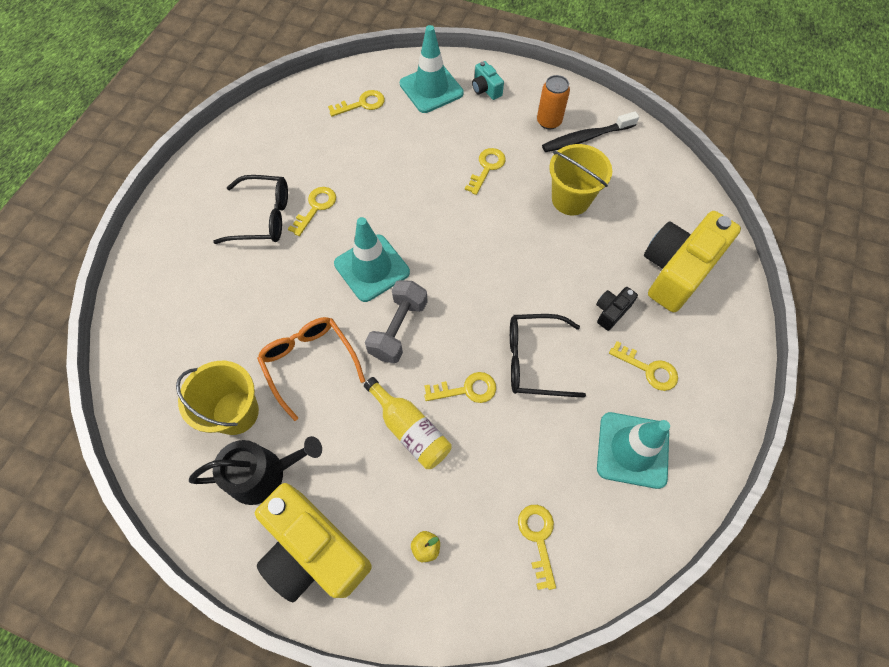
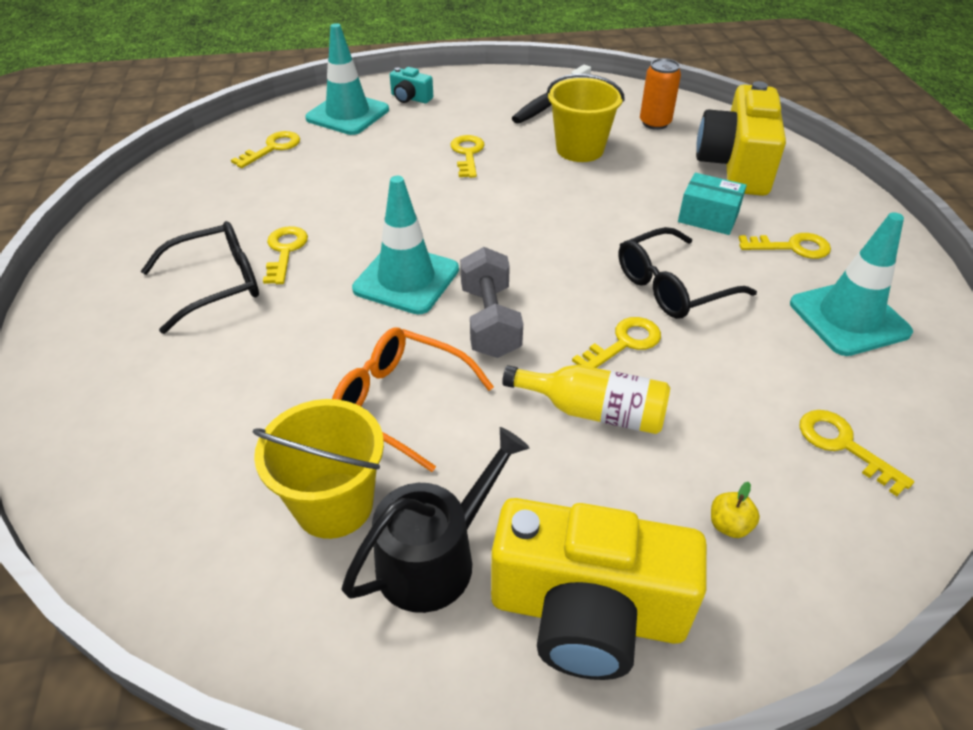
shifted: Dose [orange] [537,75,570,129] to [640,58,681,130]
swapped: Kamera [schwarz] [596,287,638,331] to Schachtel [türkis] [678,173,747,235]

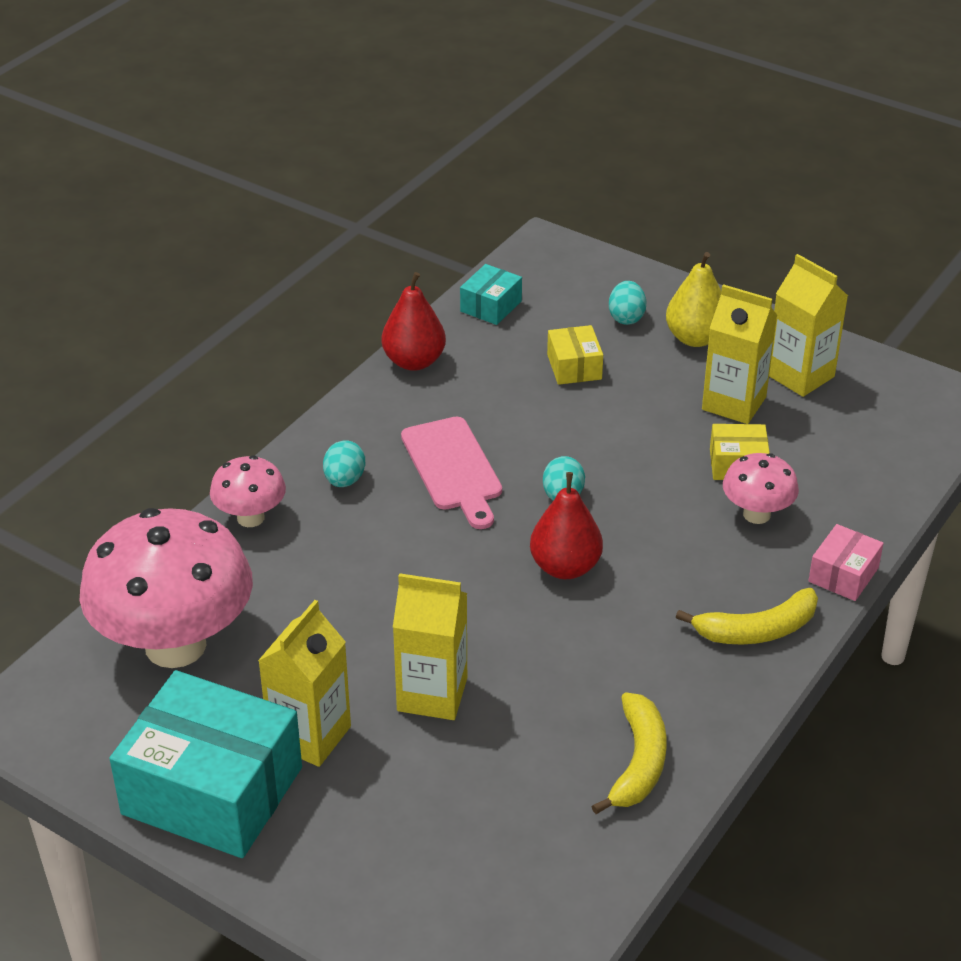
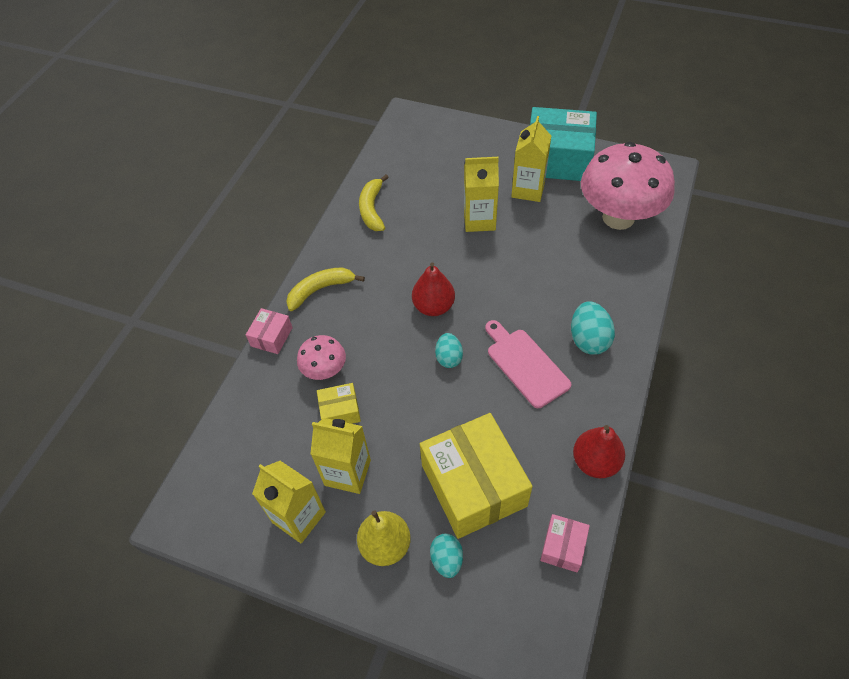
gone: Pilz [rosa] [210,456,286,527]
repainted: Schachtel [türkis] [460,264,522,325] to Schachtel [rosa] [540,514,590,573]
scaled: Ei [türkis] [323,440,365,487] = [571,302,615,355] x1.52; Schachtel [gelb] [547,325,603,385] = [420,413,533,539] x2.17

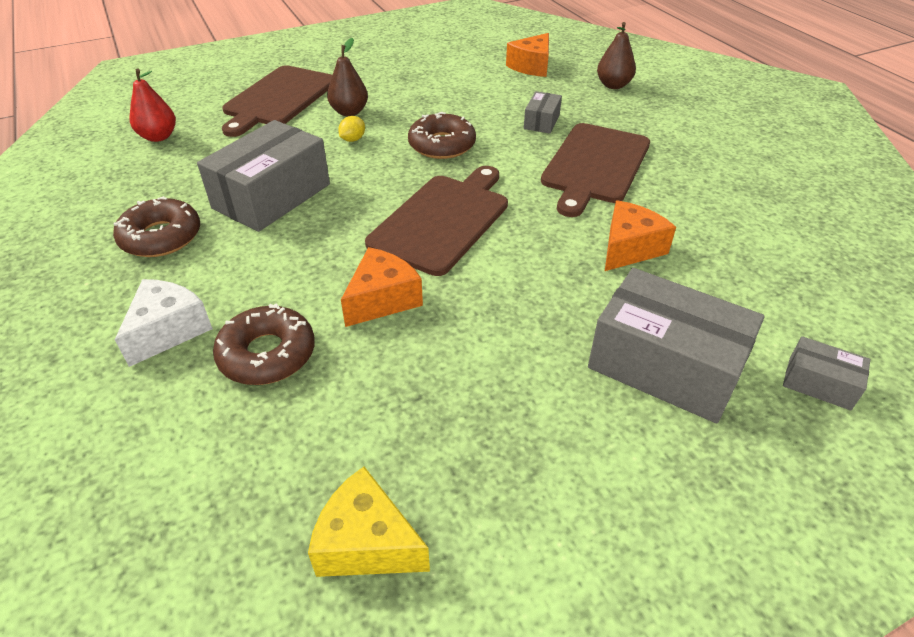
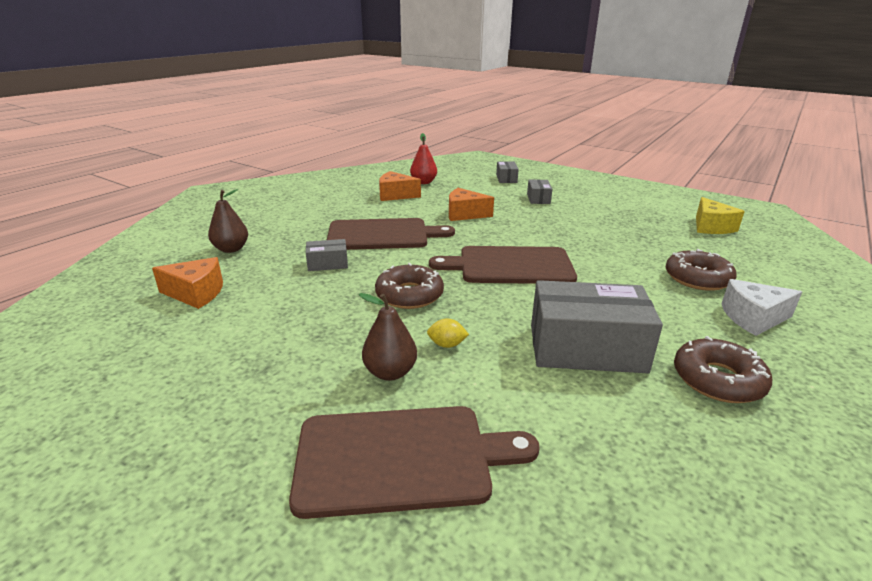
shifted: Birne [rot] [130,68,176,142] to [410,133,437,184]; Käse [orange] [341,247,423,327] to [379,171,421,201]
scaled: Schachtel [grau] [588,268,765,423] = [527,179,552,204] x0.48

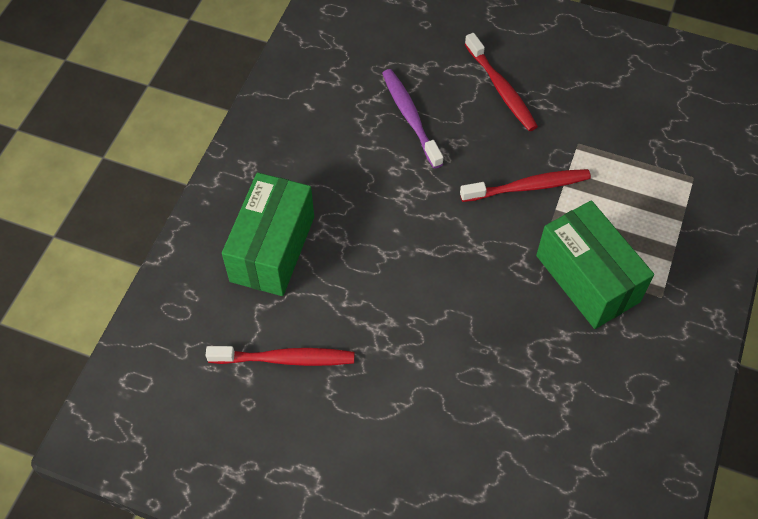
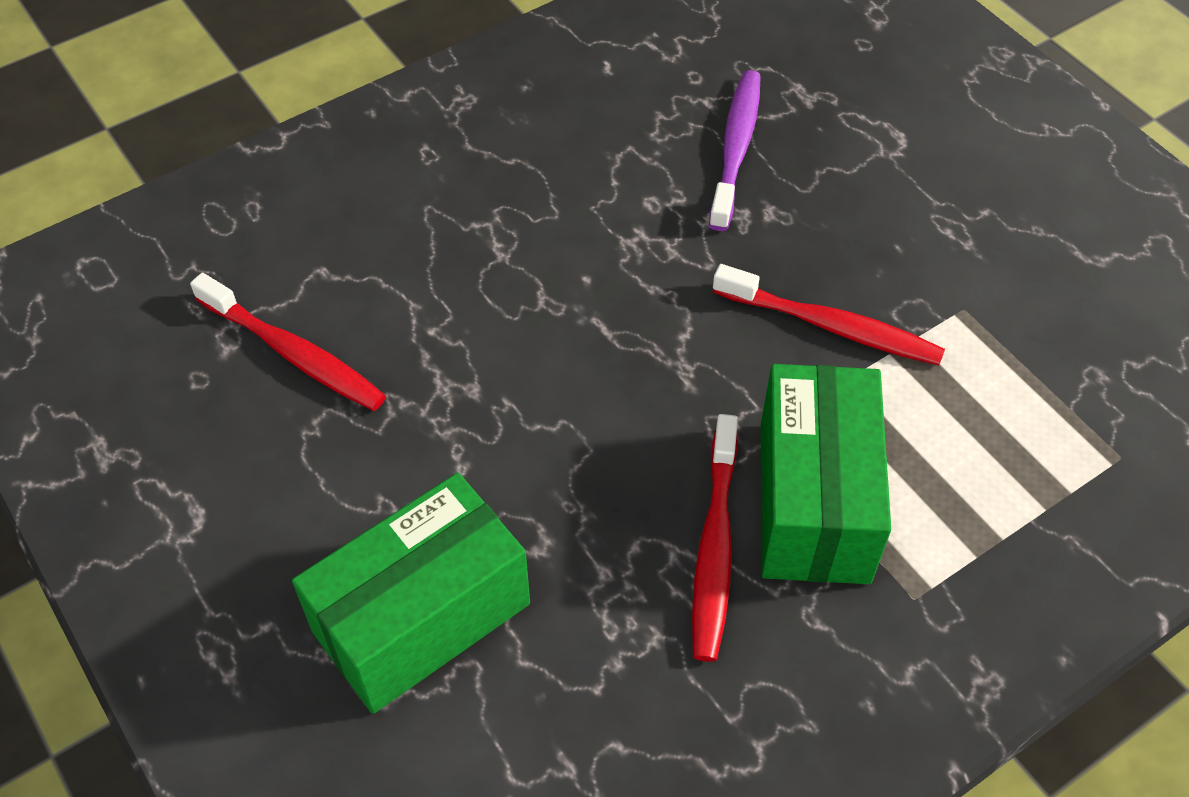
shifted: Schachtel [grün] [222,172,314,296] to [292,473,530,714]; Zahnbürste [rot] [465,33,538,131] to [692,414,738,662]

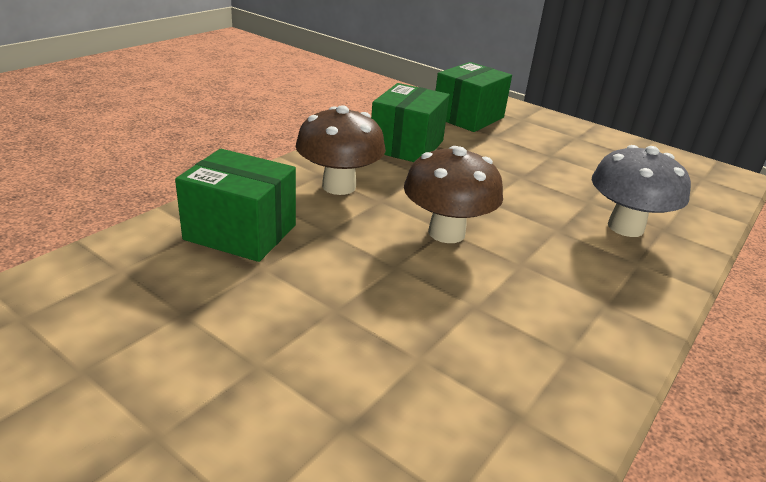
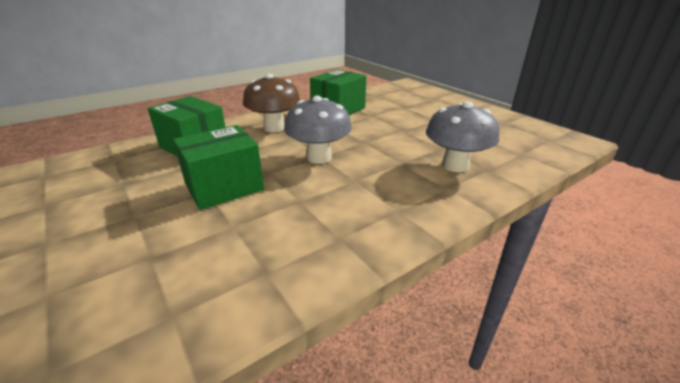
shifted: Schachtel [grün] [436,62,512,132] to [173,125,264,210]
repainted: Pilz [braun] [404,146,503,243] to Pilz [grau] [284,96,352,164]

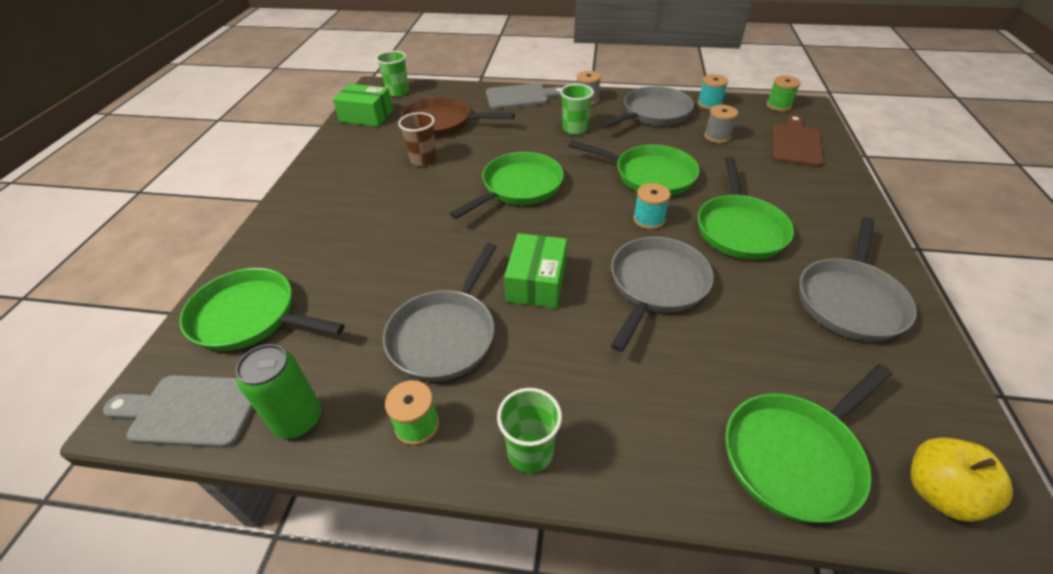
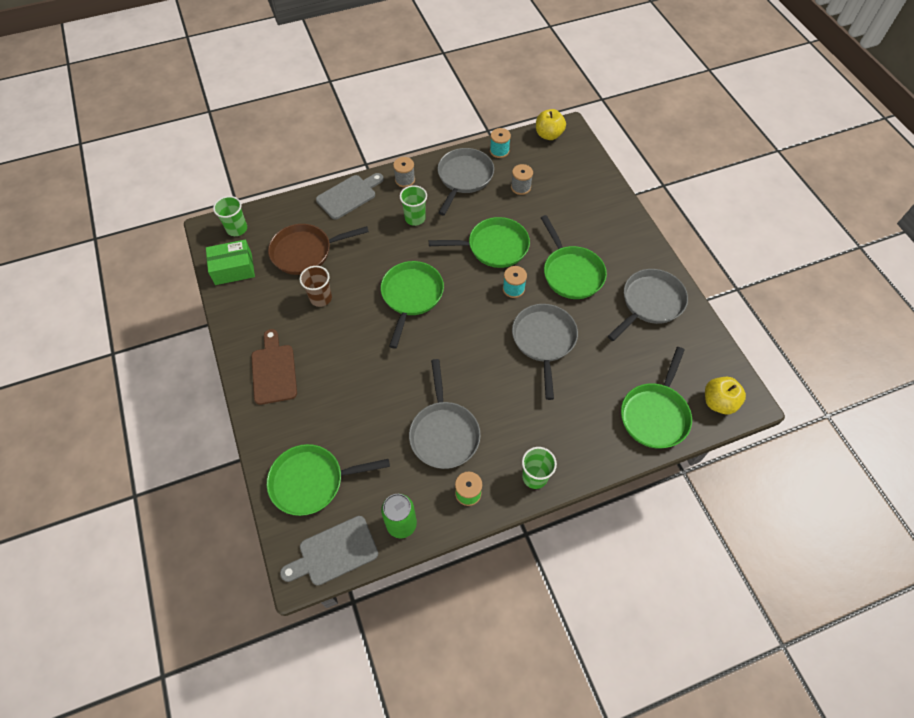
gone: Schachtel [grün] [504,233,567,308]
shifted: Schneidebrett [braun] [771,115,824,167] to [251,329,297,405]
swapped: Garnrolle [grün] [767,76,801,111] to Apfel [gelb] [536,109,566,140]
rotated: Pfanne [grau] [799,218,917,342] = [608,269,688,341] 135 degrees counterclockwise

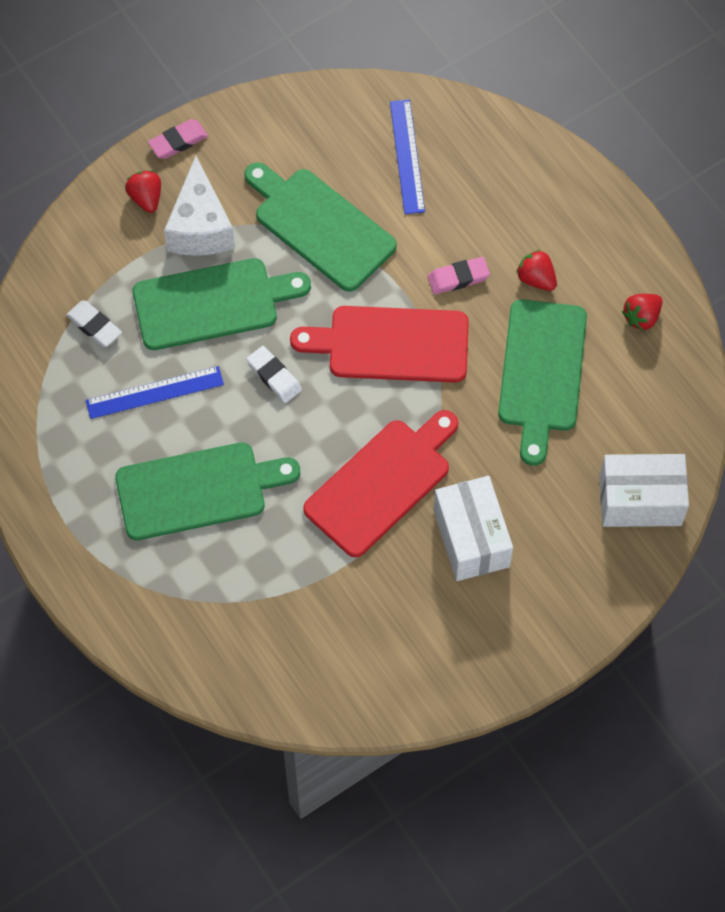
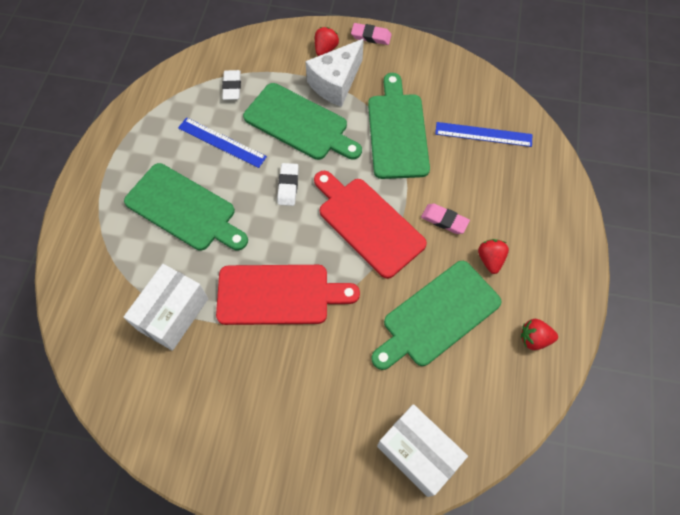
shifted: Schachtel [weiß] [434,476,513,581] to [124,264,208,351]
rotated: Lineal [blau] [390,99,425,214] = [435,122,532,147] 60 degrees clockwise

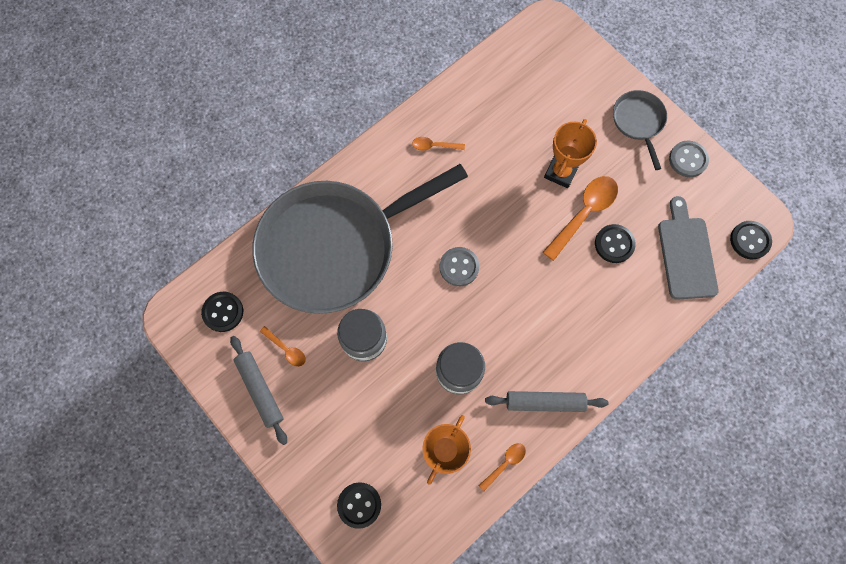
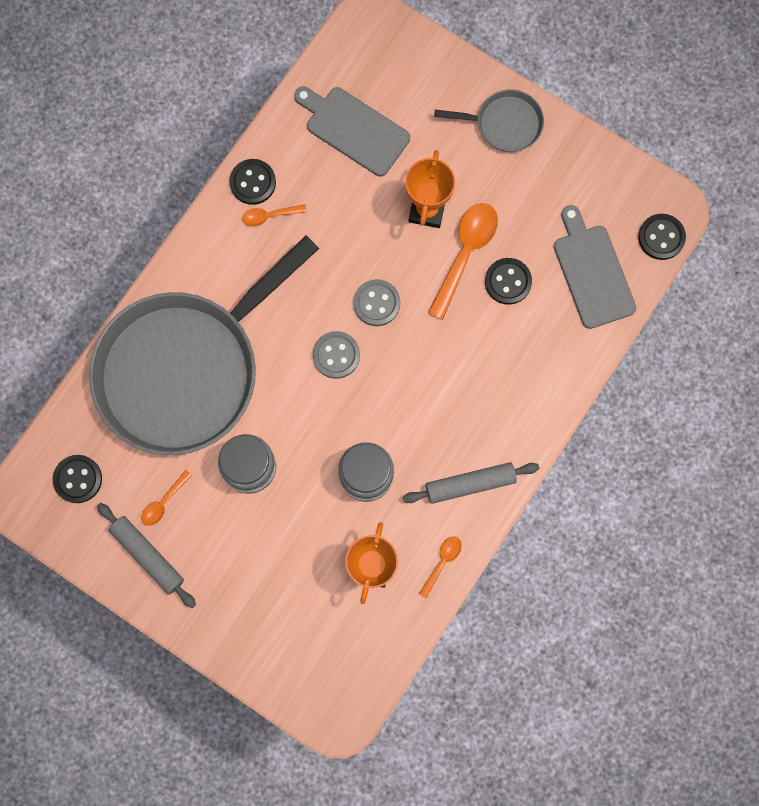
new: Schneidebrett [grau] [294,87,410,176]
shifted: Knopf [schwarz] [337,482,381,529] to [229,159,276,205]; Knopf [grau] [669,141,709,177] to [353,279,400,326]
rotated: Löffel [orange] [260,326,306,367] = [141,470,192,526] 105 degrees clockwise; Pfanne [grau] [613,90,667,170] = [434,90,544,152] 120 degrees clockwise

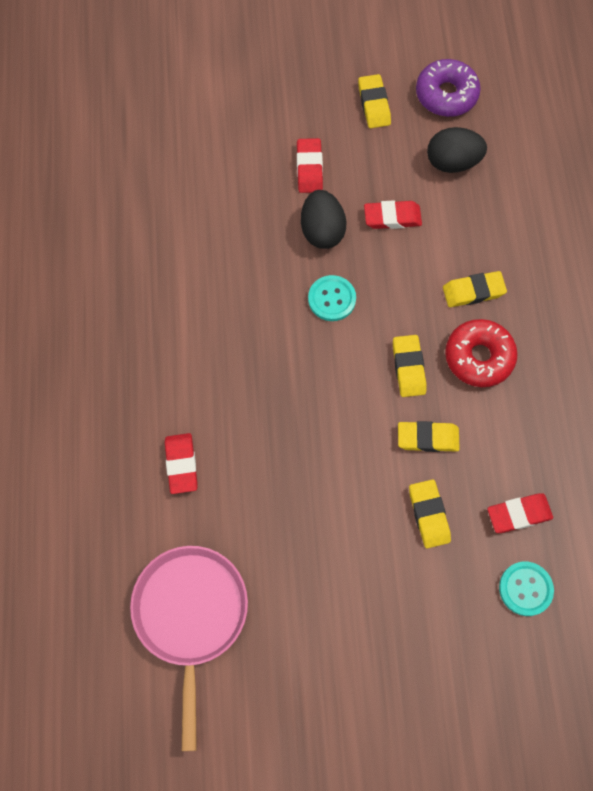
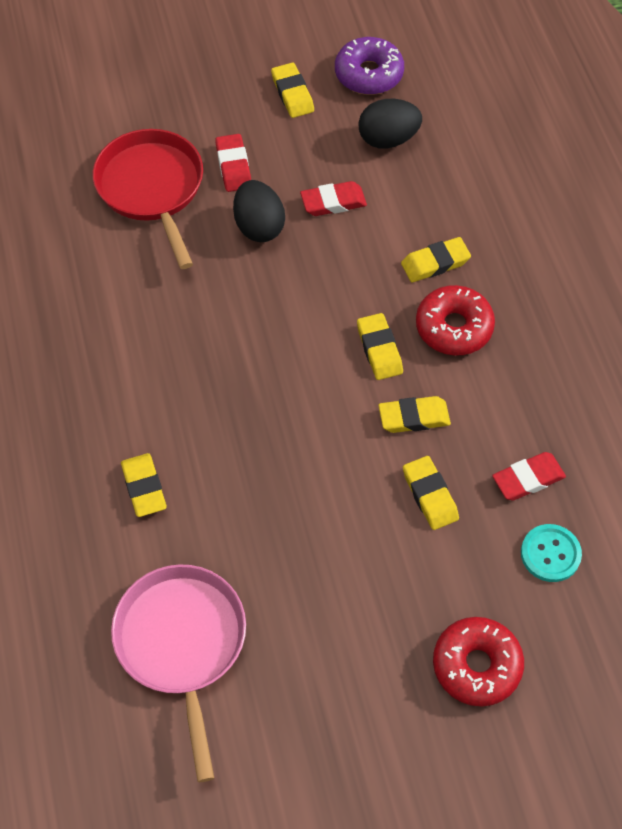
gone: Knopf [türkis] [308,275,356,321]
new: Pfanne [rot] [93,129,203,269]; Donut [rot] [433,617,524,707]
repainted: Radiergummi [rot] [165,433,198,494] to Radiergummi [gelb] [121,453,167,517]

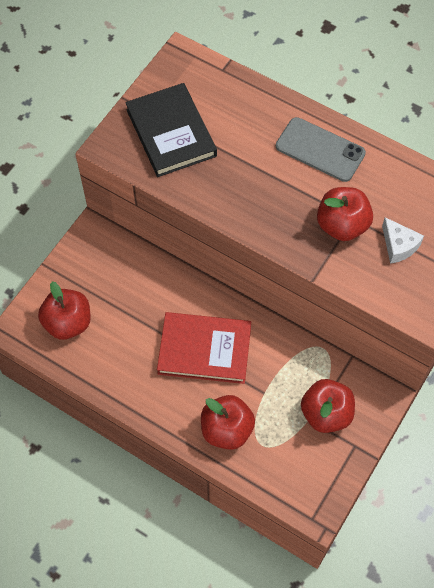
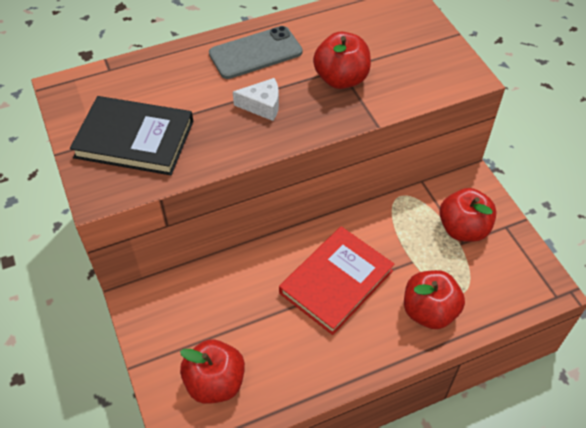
shifted: Käse [weiß] [382,217,424,264] to [233,78,279,121]

